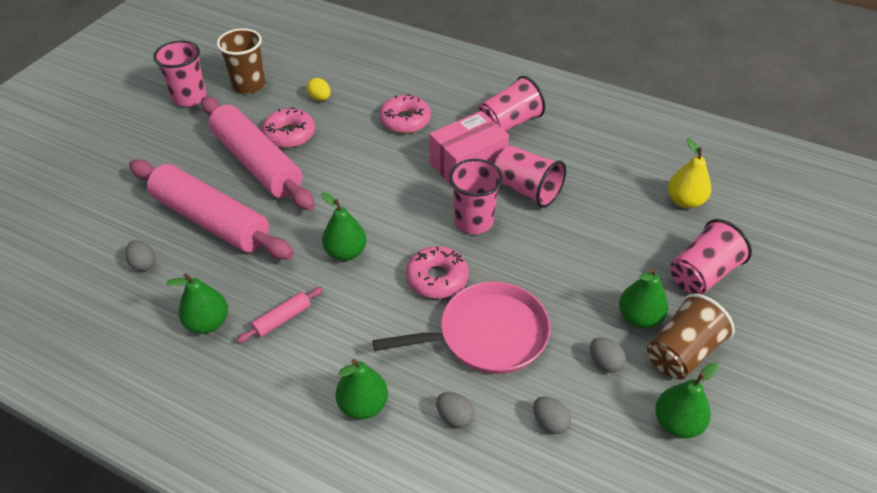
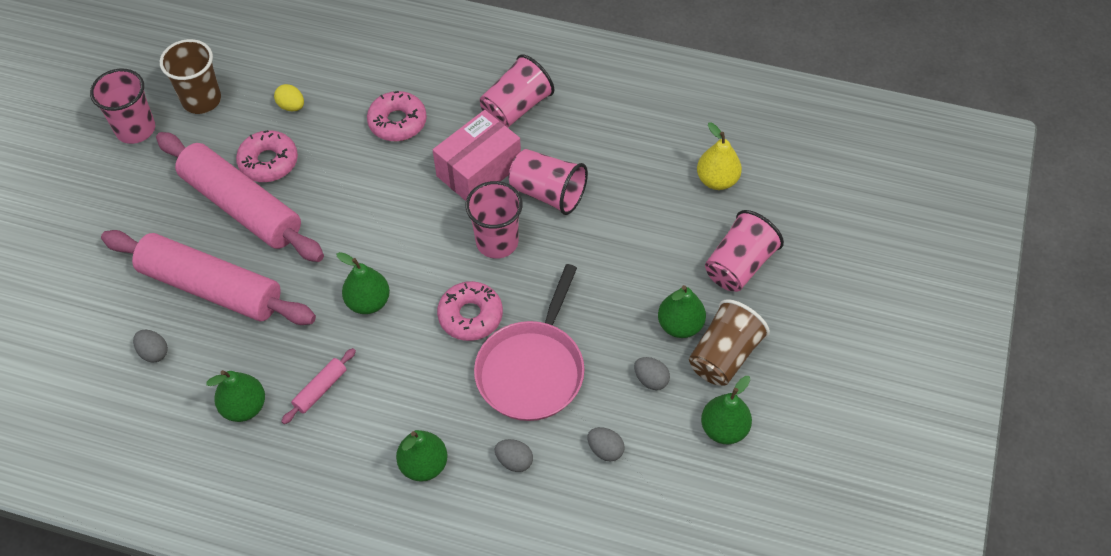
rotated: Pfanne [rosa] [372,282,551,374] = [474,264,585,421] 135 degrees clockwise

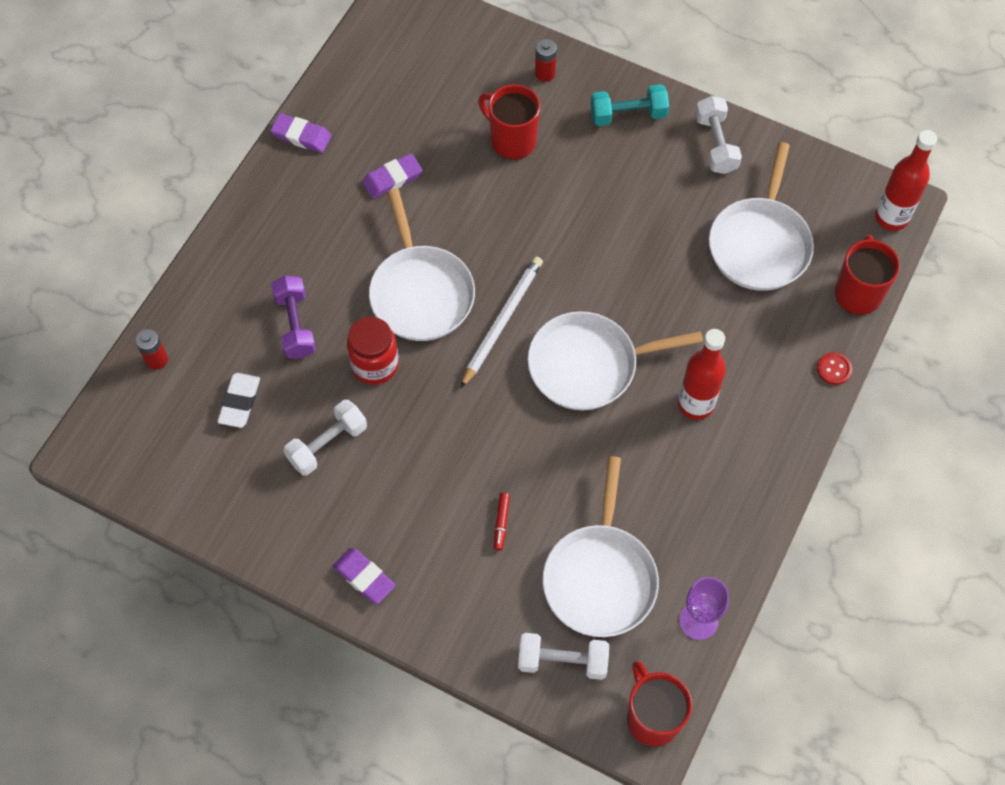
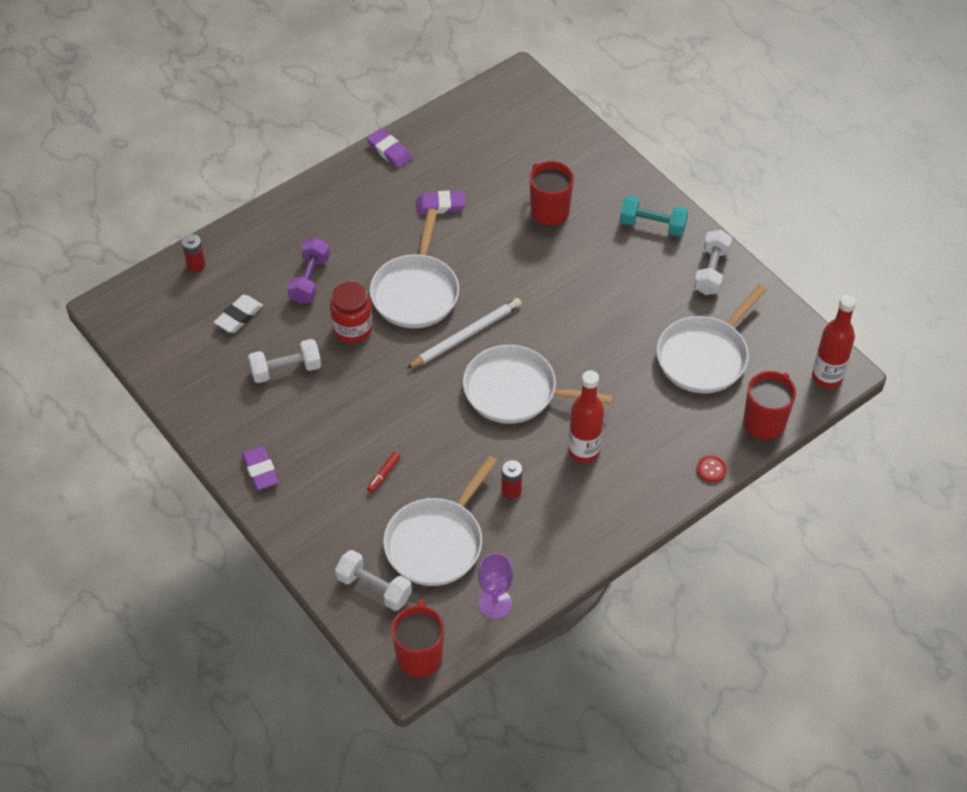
shifted: Batterie [rot] [535,39,557,82] to [501,460,522,499]

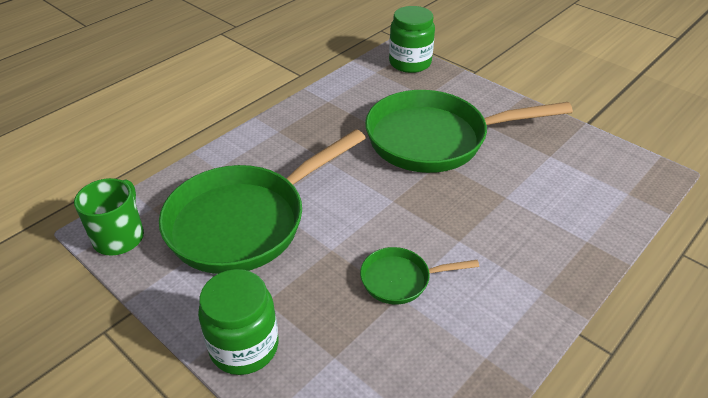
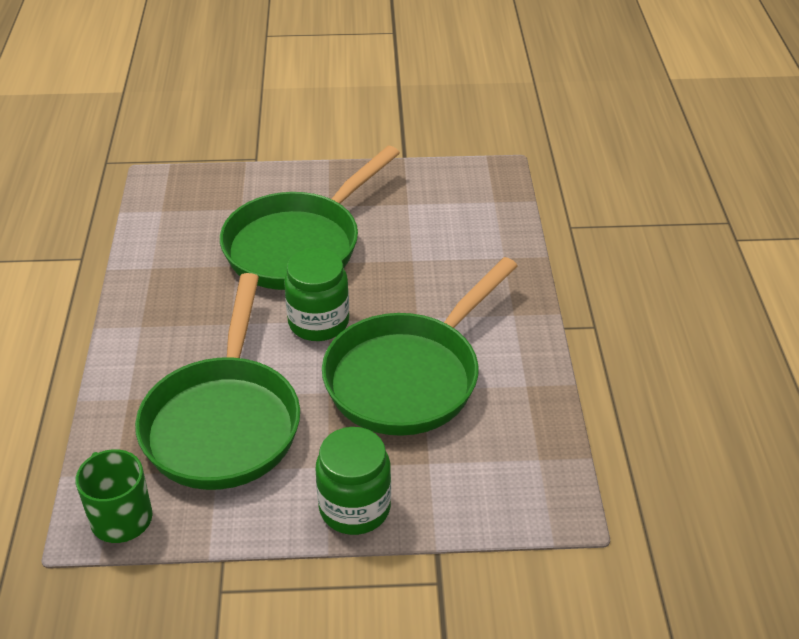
shifted: Einmachglas [grün] [389,6,435,73] to [284,248,349,341]
scaled: Pfanne [grün] [360,247,479,305] = [322,257,518,436] x2.19

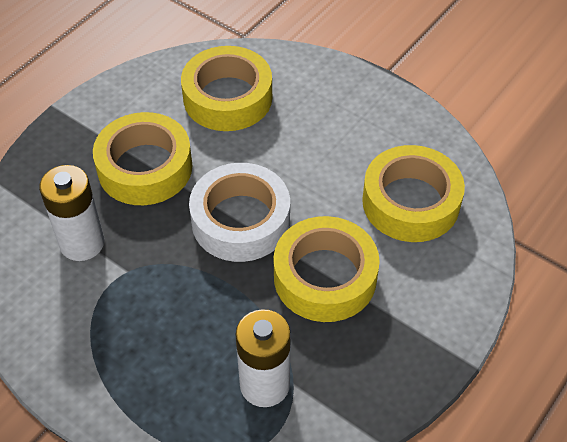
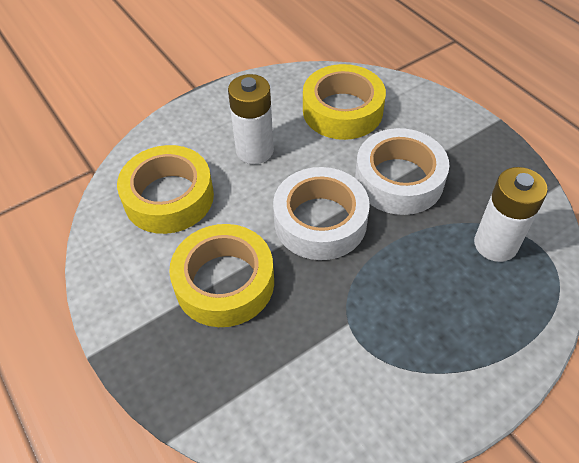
shifted: Batterie [weiß] [39,165,104,261] to [228,74,274,164]
repainted: Klebeband [gelb] [274,216,380,322] to Klebeband [weiß] [355,128,449,215]

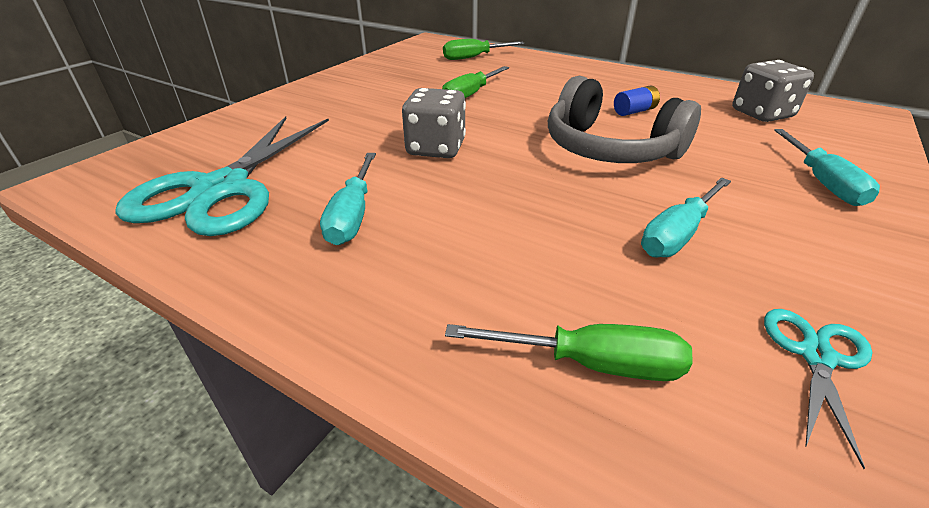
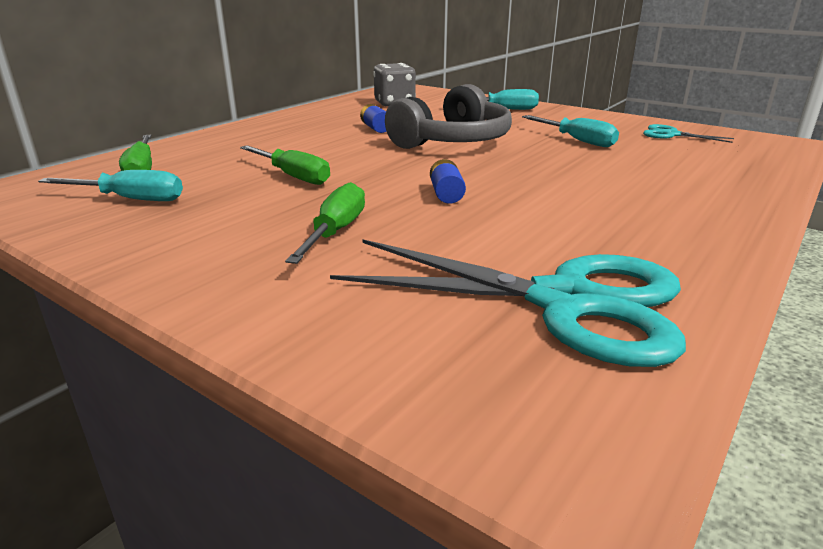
shifted: Schraubenzieher [türkis] [320,153,376,245] to [38,170,183,201]; Schraubenzieher [grün] [445,324,693,381] to [285,182,365,264]
swapped: Spielwürfel [grau] [402,88,466,158] to Batterie [blau] [430,159,466,204]

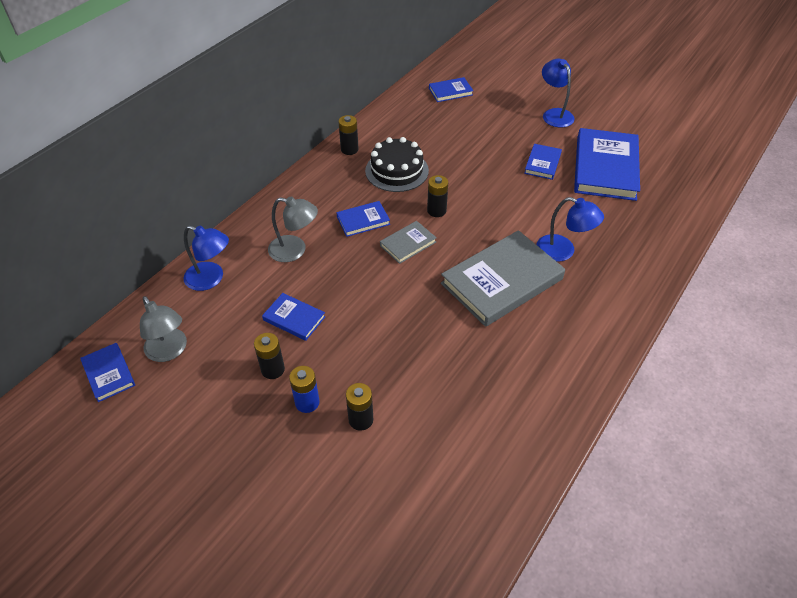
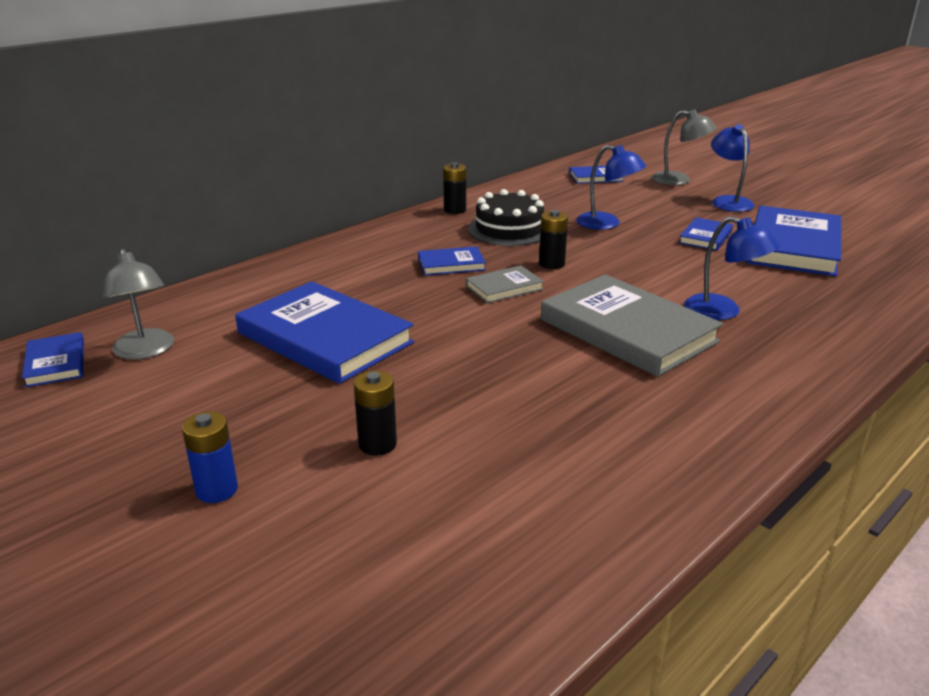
gone: Batterie [schwarz] [254,333,285,379]
shifted: Lampe [blau] [184,226,229,291] to [576,145,646,230]; Lampe [grau] [268,196,318,262] to [651,110,717,185]; Batterie [blau] [289,366,319,413] to [182,412,238,503]
rotated: Buch [grau] [441,230,565,327] = [541,274,723,377] 75 degrees clockwise
scaled: Buch [blau] [262,293,326,341] = [235,281,414,384] x2.07

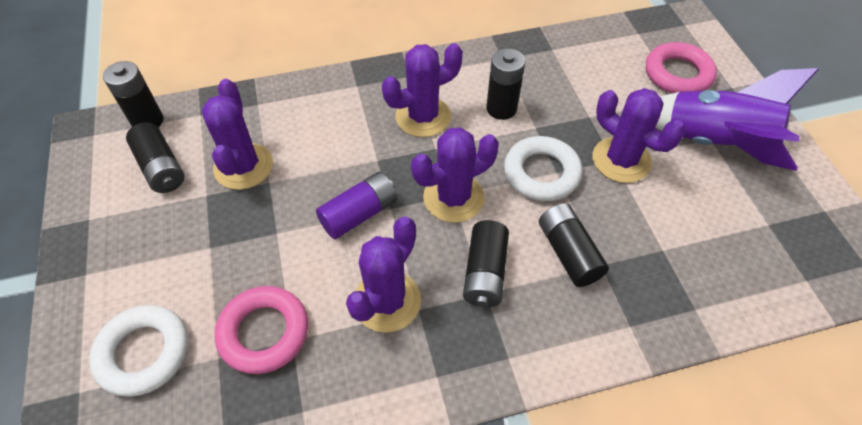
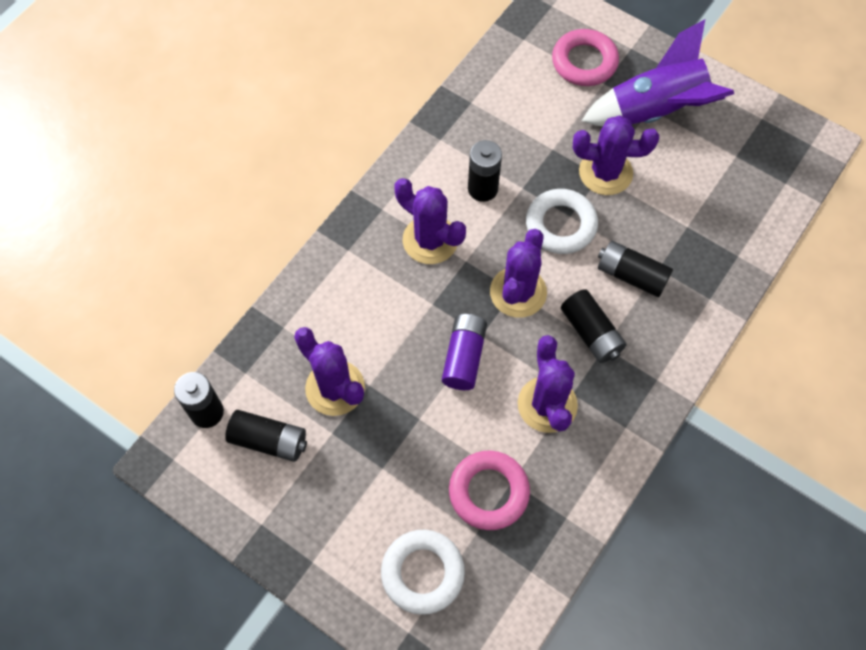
rotated: Kaktus [lila] [382,43,463,137] = [394,178,466,264] 75 degrees counterclockwise

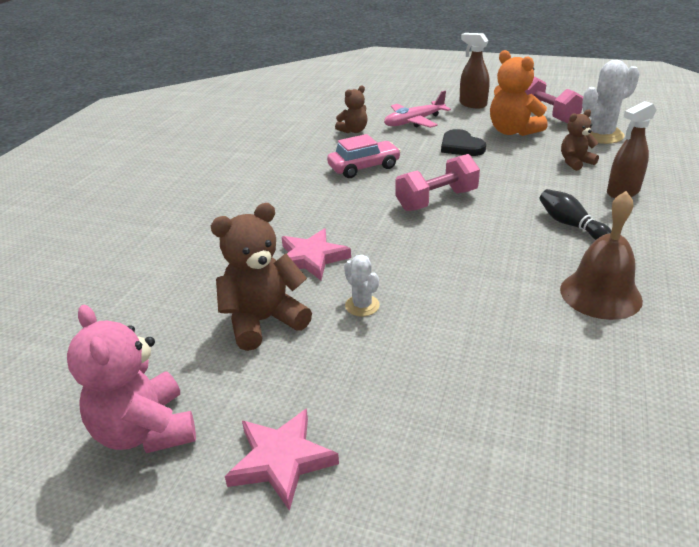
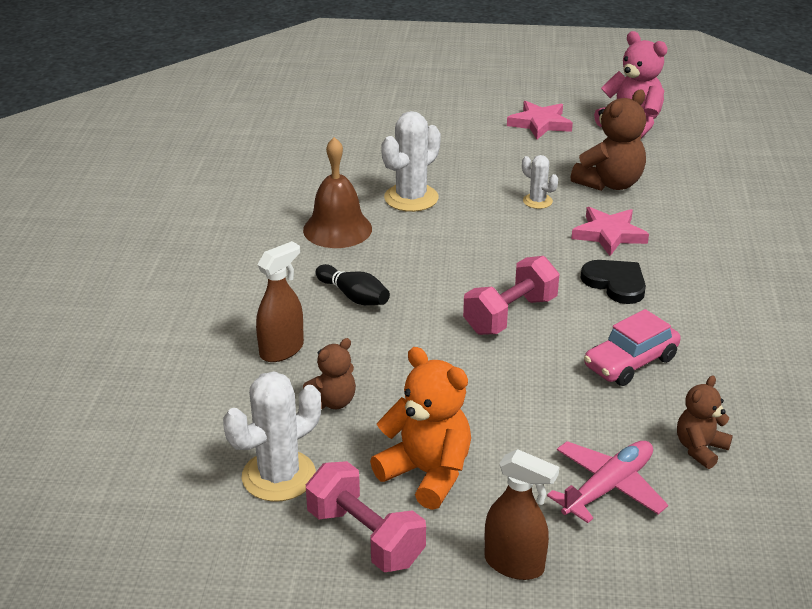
new: Kaktus [weiß] [381,111,441,212]
shifted: Herz [schwarz] [441,129,486,156] to [581,260,646,304]

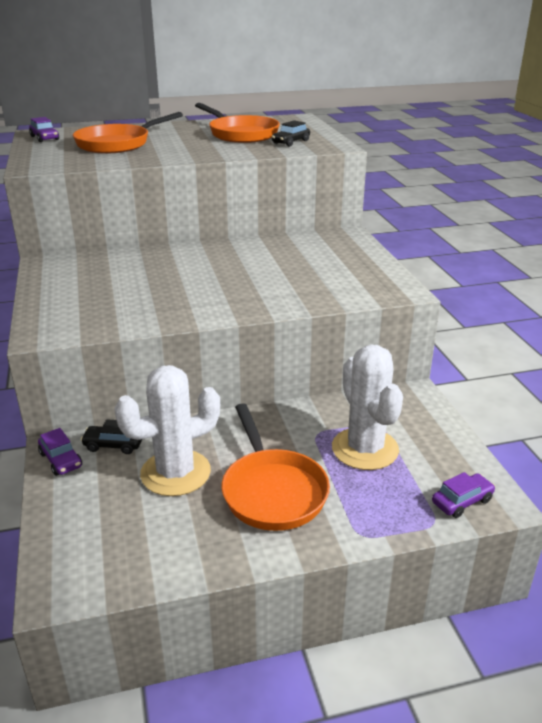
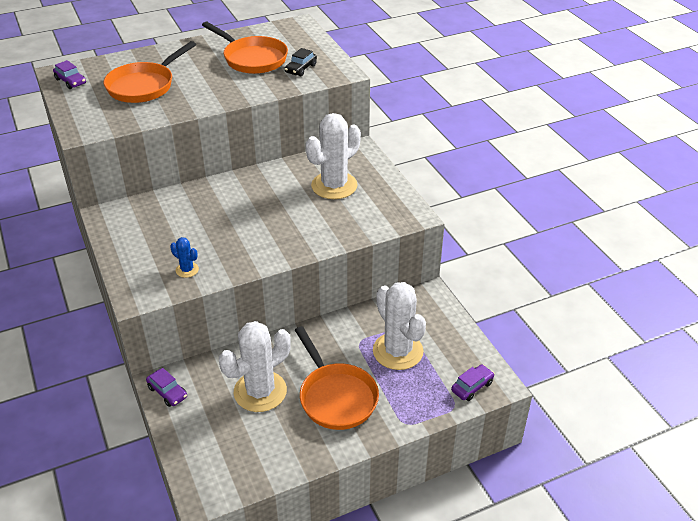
gone: Auto [schwarz] [81,419,142,454]
new: Kaktus [blau] [170,237,199,278]; Kaktus [weiß] [306,113,361,199]

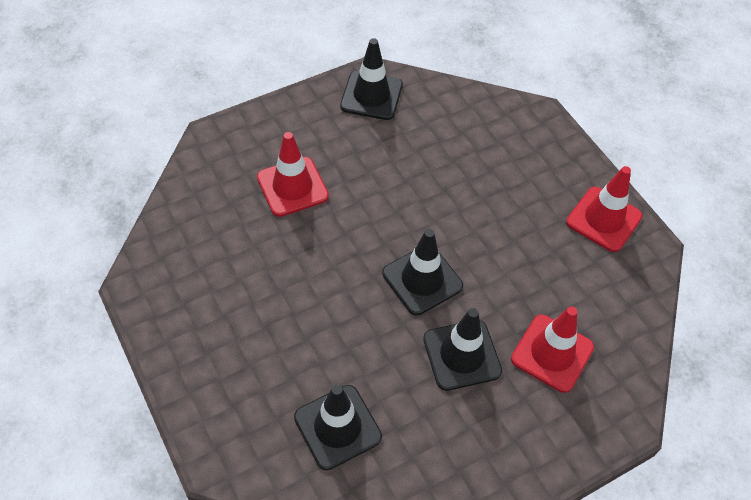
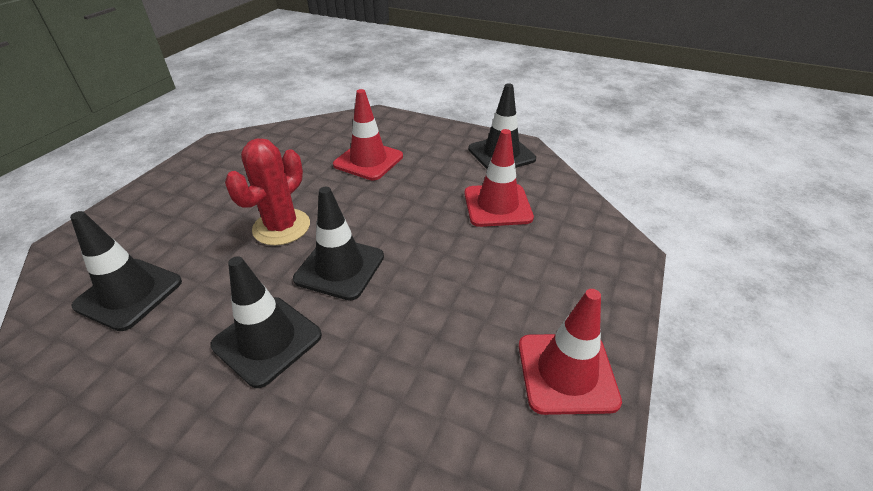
new: Kaktus [rot] [225,138,310,245]
shifted: Leitkegel [rot] [511,306,594,393] to [464,129,534,227]

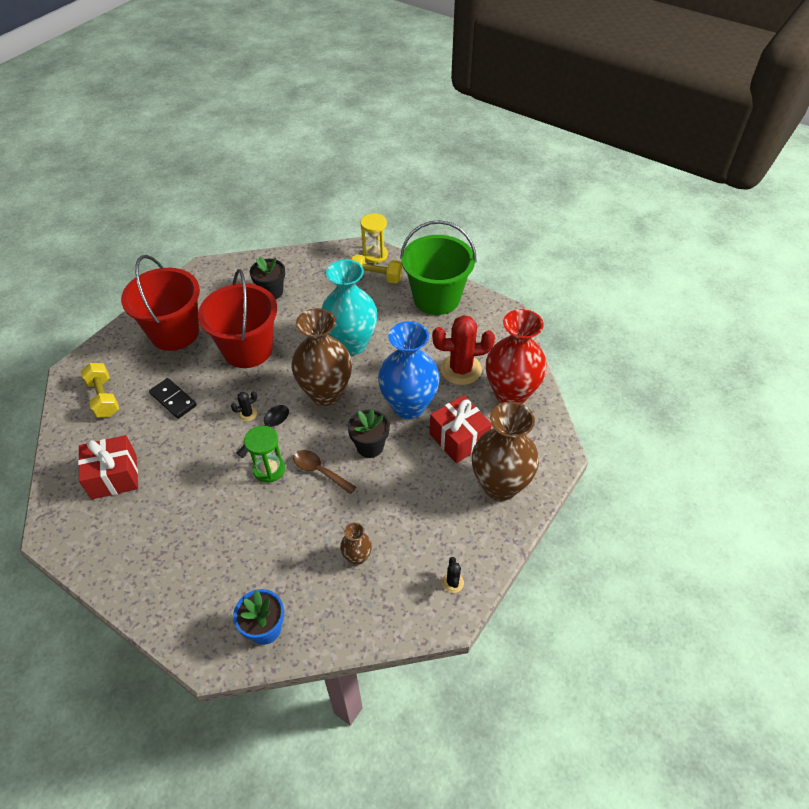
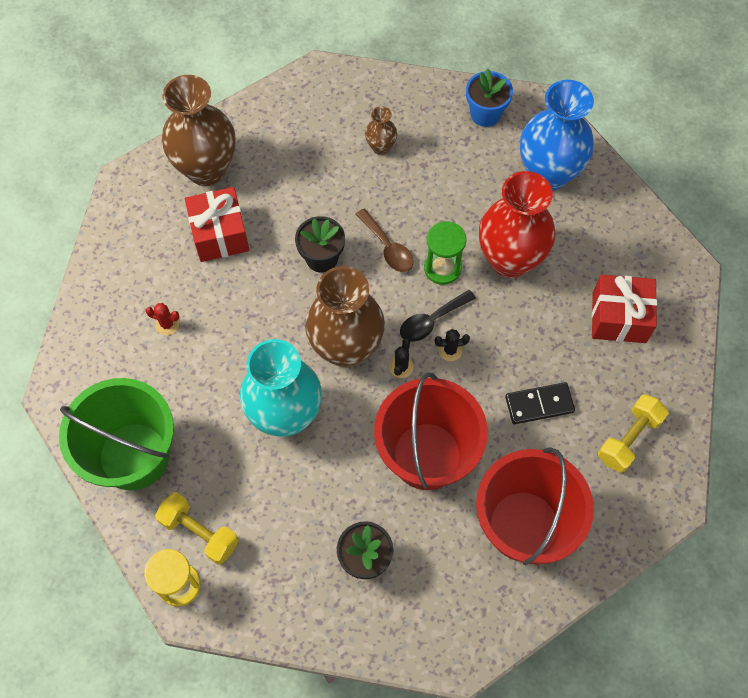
shifted: Vase [blau] [378,321,440,419] to [520,80,594,191]; Kaktus [schwarz] [442,557,464,593] to [389,338,414,378]; Vase [rot] [486,309,547,404] to [479,171,556,278]
rotated: Hantel [gelb] [80,363,119,417] = [598,394,669,473] 45 degrees clockwise; Dominostein [schwarz] [149,378,197,419] = [505,382,575,424] 75 degrees counterclockwise
scaled: Kaktus [rot] [432,315,495,385] = [145,303,179,335] x0.44

